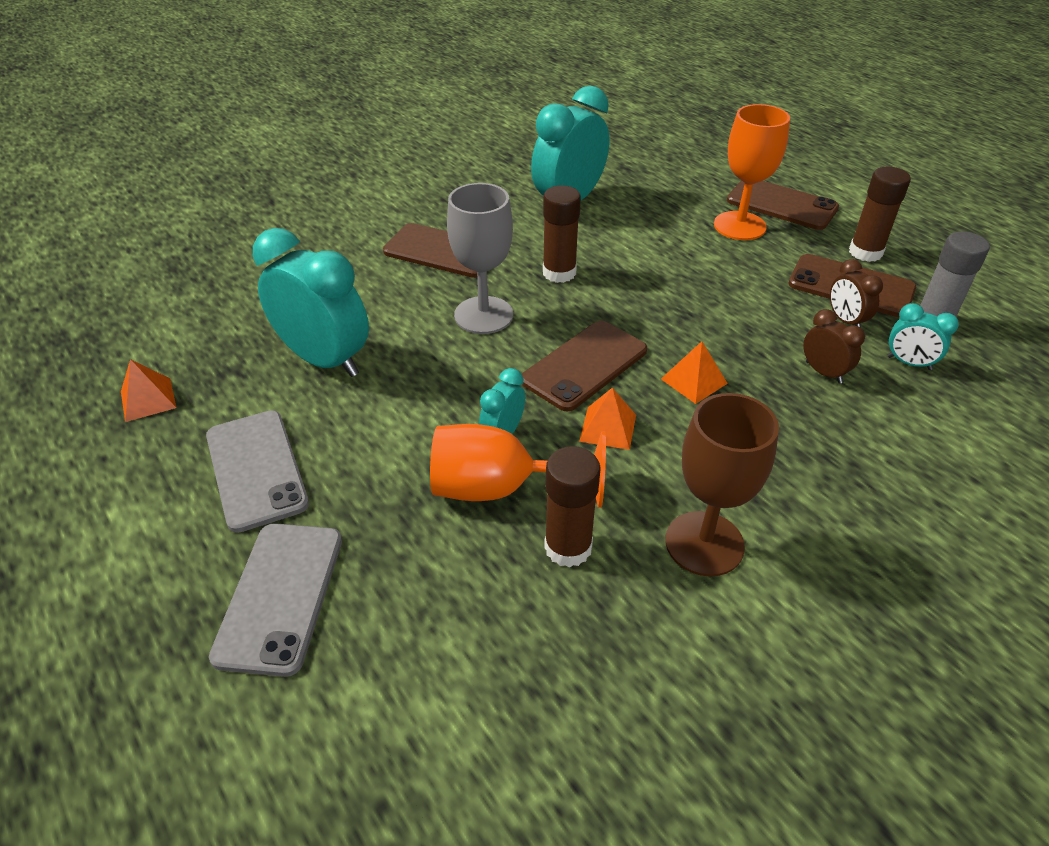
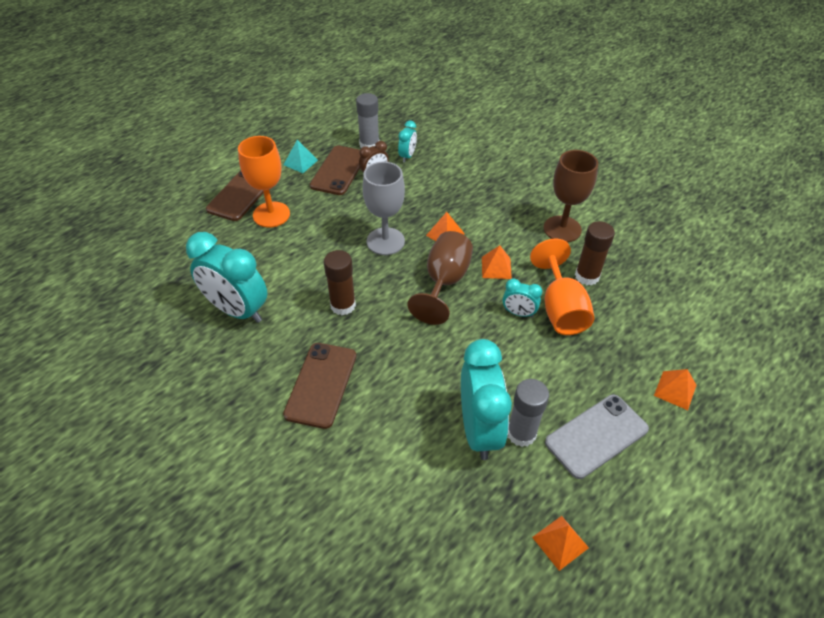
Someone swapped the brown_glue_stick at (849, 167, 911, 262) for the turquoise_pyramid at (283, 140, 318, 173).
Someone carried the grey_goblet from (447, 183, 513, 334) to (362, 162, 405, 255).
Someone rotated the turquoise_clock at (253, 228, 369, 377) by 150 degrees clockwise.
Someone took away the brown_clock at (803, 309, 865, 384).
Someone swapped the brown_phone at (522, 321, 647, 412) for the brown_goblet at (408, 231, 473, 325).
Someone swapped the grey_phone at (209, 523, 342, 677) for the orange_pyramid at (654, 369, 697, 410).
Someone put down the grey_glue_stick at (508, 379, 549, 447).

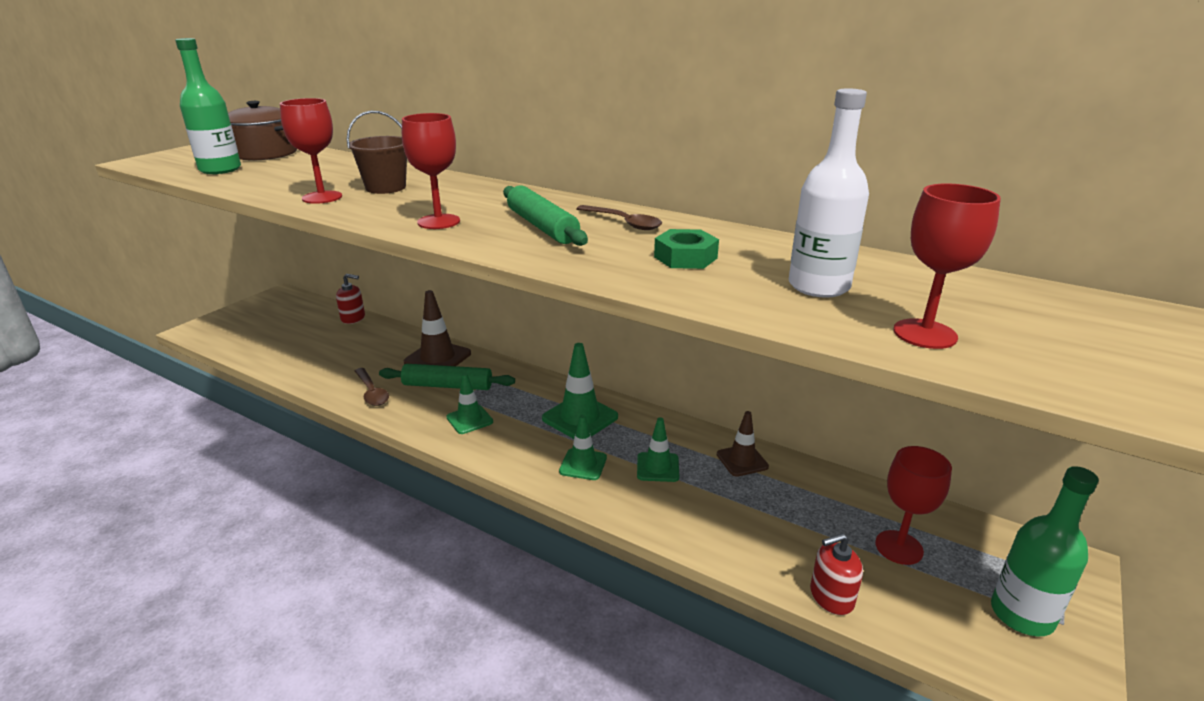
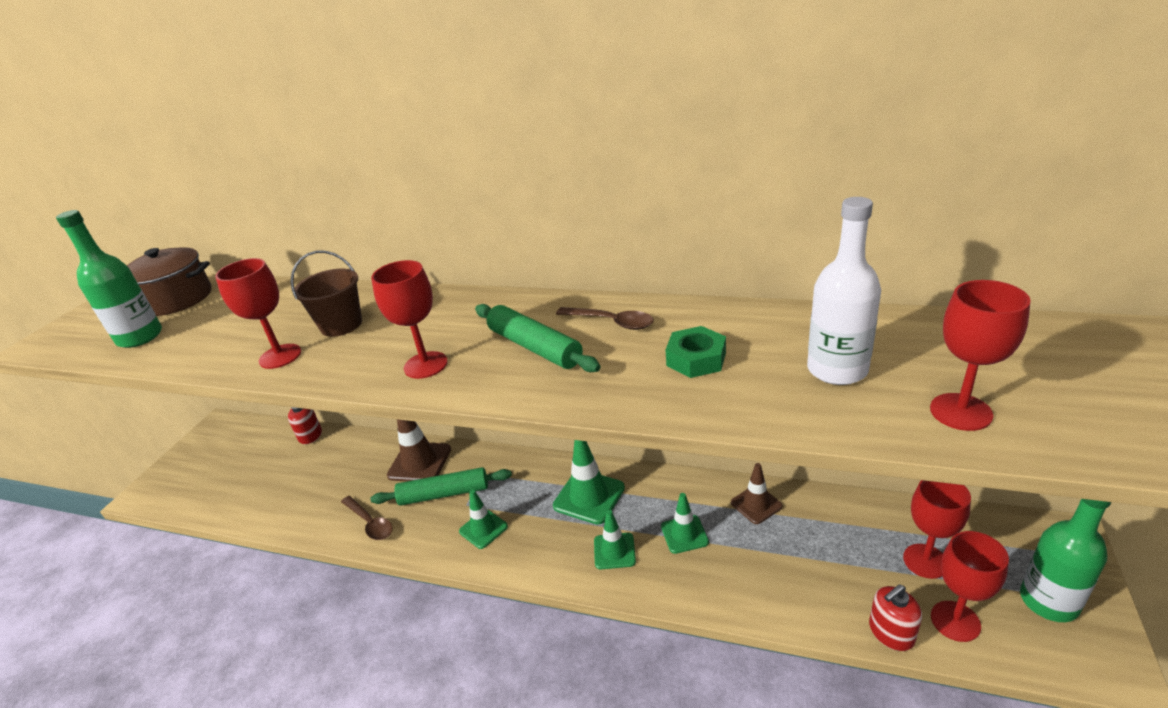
Someone put down the red_goblet at (931, 531, 1009, 642).

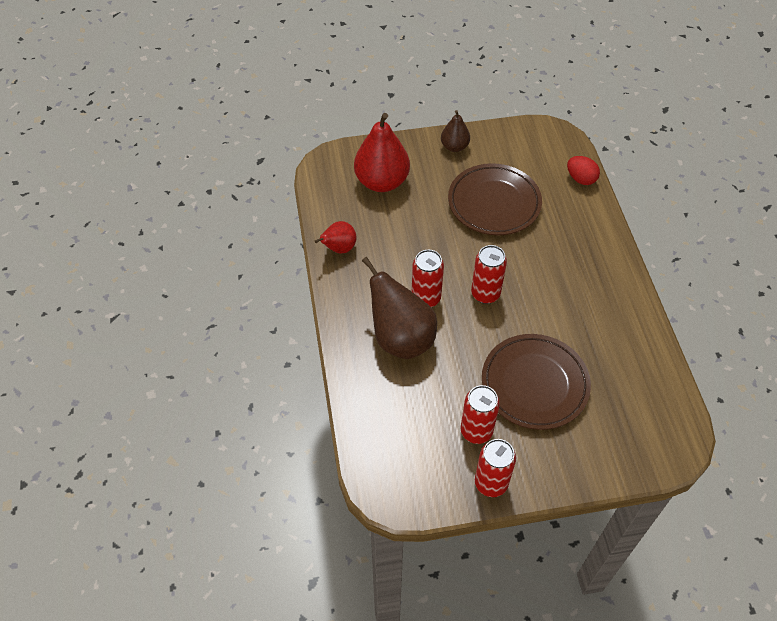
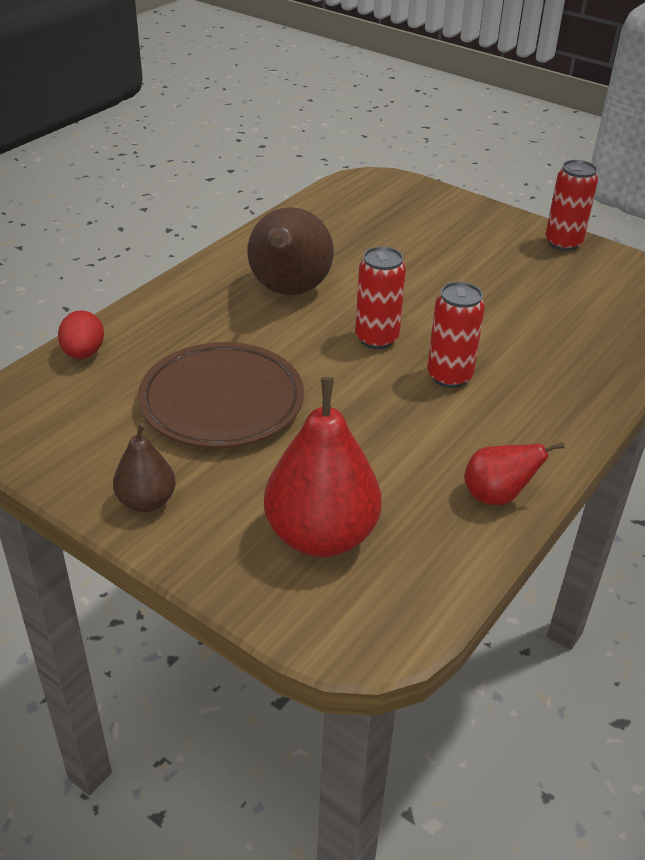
Someone carried the brown_pear from (362, 257, 437, 359) to (247, 207, 334, 295).
Someone took away the brown_plate at (482, 334, 591, 430).
Someone took away the red_can at (461, 385, 500, 444).

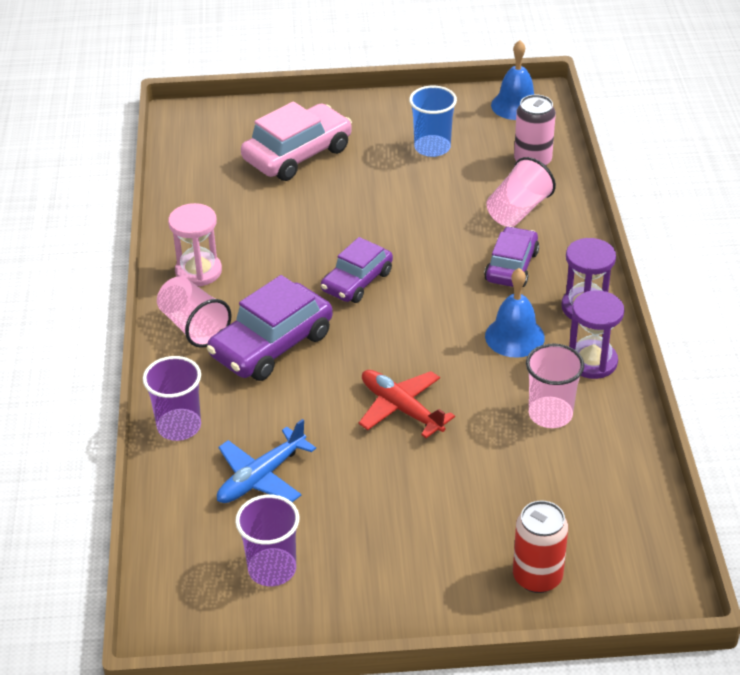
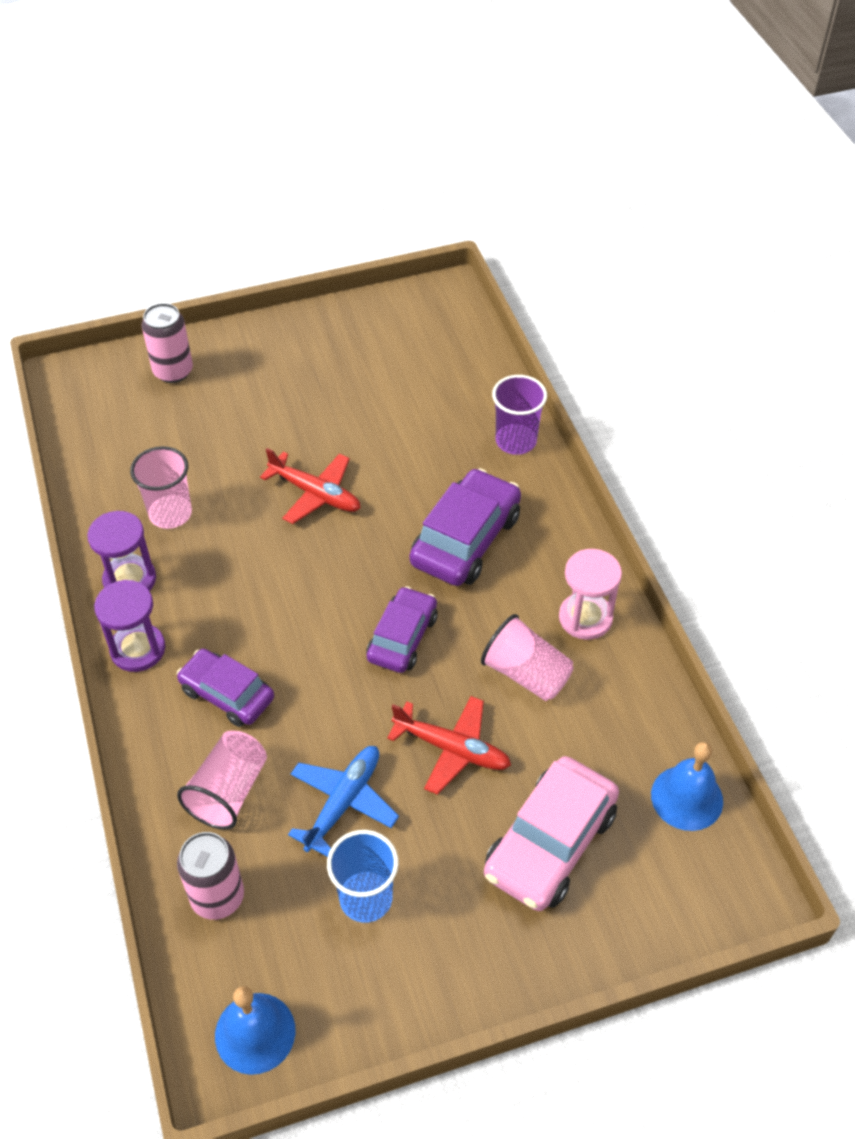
Someone rotated the purple_car at (484, 226, 539, 287) by 120 degrees clockwise.
Someone carried the blue_bell from (485, 268, 545, 358) to (651, 742, 723, 831).
Someone carried the pink_cup from (157, 277, 232, 348) to (481, 614, 574, 701).
Someone carried the blue_plane from (217, 419, 316, 503) to (288, 746, 399, 857).
Someone took away the purple_cup at (235, 495, 300, 586).
Someone repainted the red_can at (513, 500, 568, 593), which became the pink_can at (142, 303, 193, 383).
Someone put down the red_plane at (387, 696, 511, 795).

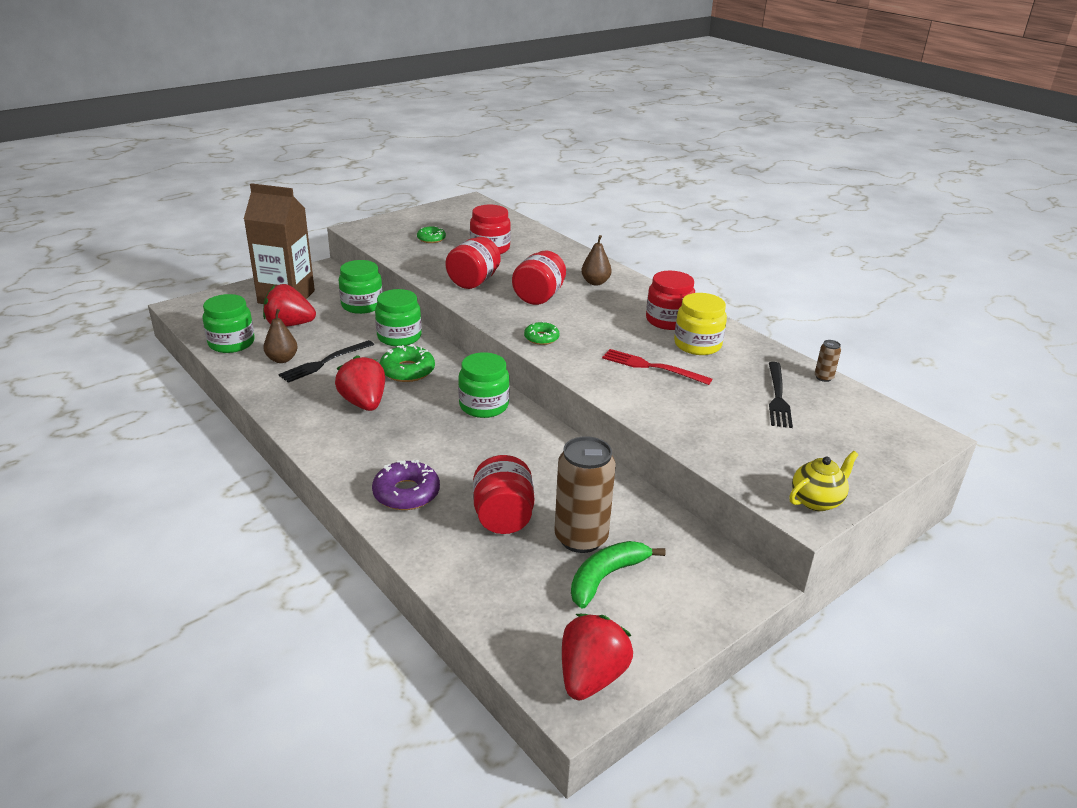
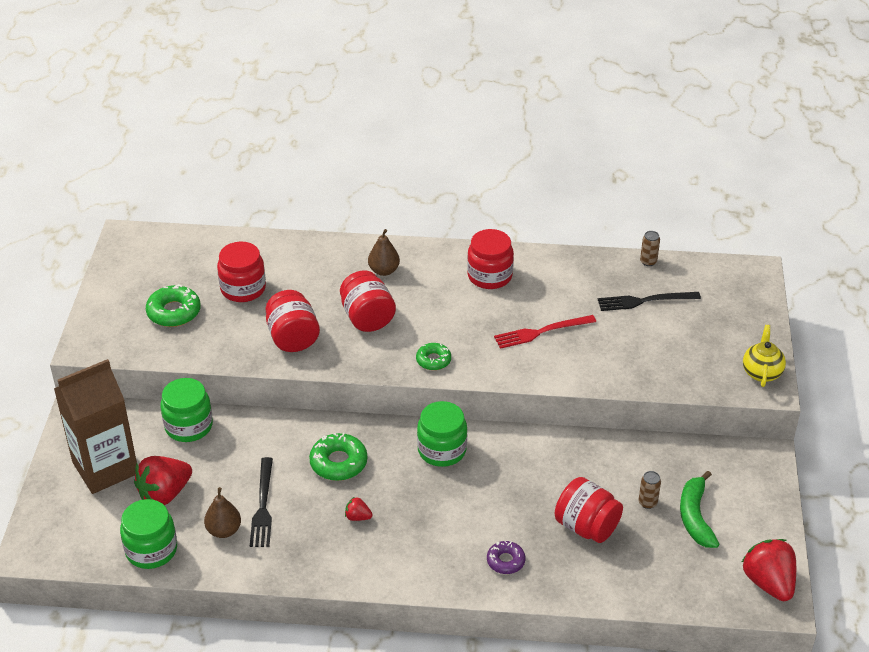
Someone scaled the green_donut at (417, 226, 446, 243) by 1.58.
Someone took away the green_jar at (375, 289, 422, 346).
Someone took away the yellow_jar at (674, 293, 727, 355).
Someone scaled the red_strawberry at (335, 355, 385, 411) by 0.46.
Someone rotated the black_fork at (769, 362, 793, 428) by 120 degrees clockwise.
Someone scaled the brown_can at (554, 436, 616, 553) by 0.43.
Someone scaled the purple_donut at (372, 459, 440, 510) by 0.63.

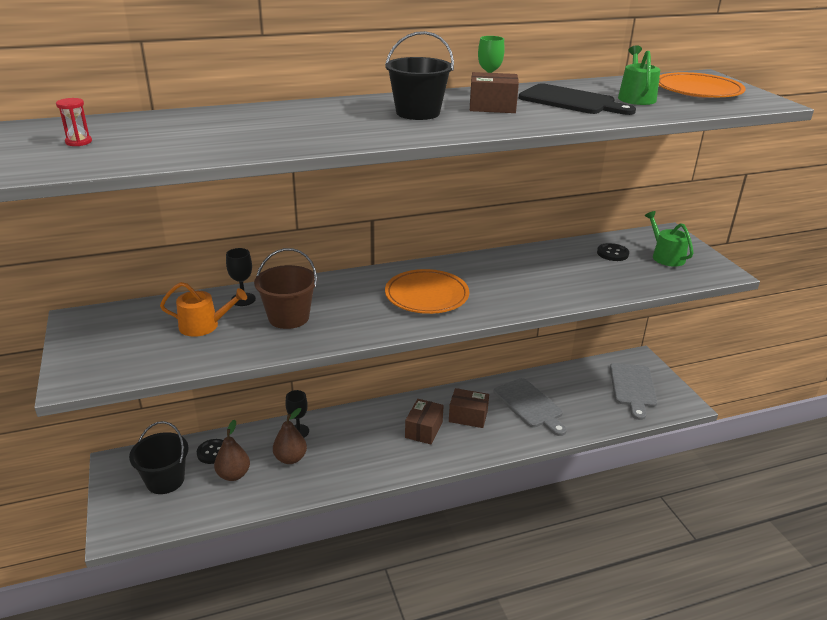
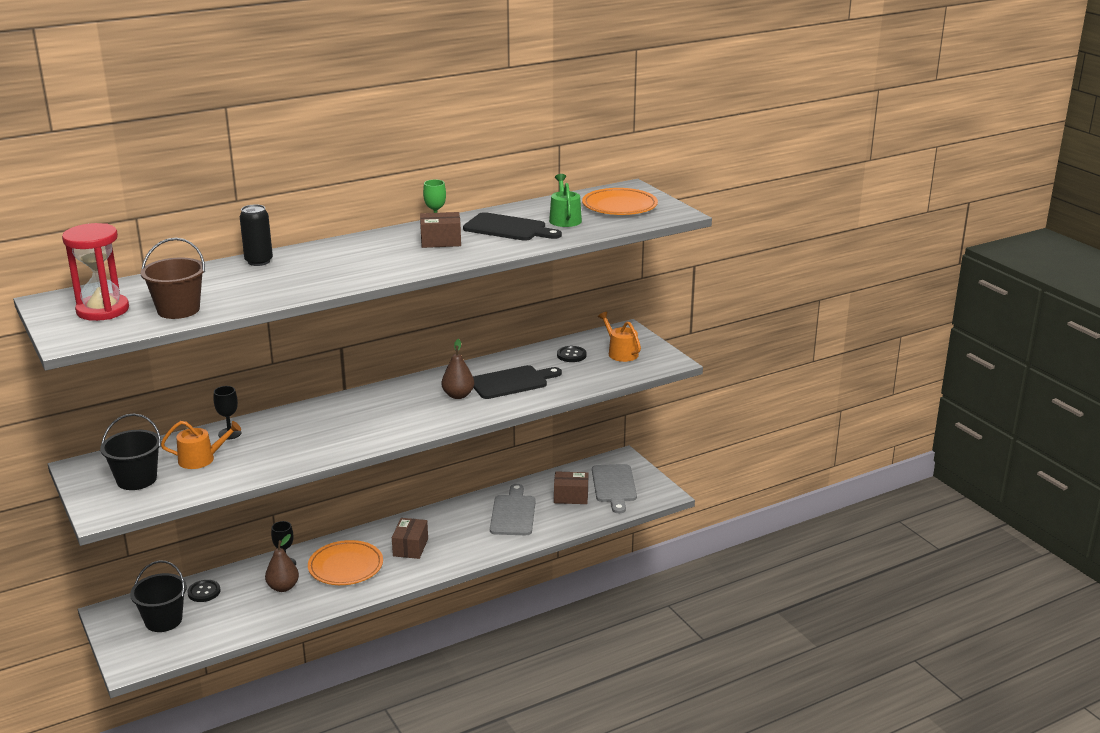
Someone carried the black_bucket from (385, 31, 454, 120) to (100, 414, 161, 490).
Someone scaled the red_hourglass at (56, 98, 92, 146) by 2.47.
Someone repainted the green_watering_can at (645, 211, 694, 267), which became the orange_watering_can at (598, 312, 641, 362).
Someone carried the brown_bucket from (254, 248, 317, 329) to (140, 238, 205, 319).
Someone carried the orange_plate from (385, 269, 469, 314) to (308, 540, 383, 585).
Someone rotated the grey_cutting_board at (494, 378, 567, 436) by 135 degrees counterclockwise.
Someone carried the brown_box from (449, 388, 489, 428) to (554, 471, 588, 504).
Someone carried the brown_pear from (214, 420, 250, 481) to (442, 339, 474, 399).
Someone put down the black_can at (240, 204, 273, 266).
Someone put down the black_cutting_board at (473, 365, 562, 399).

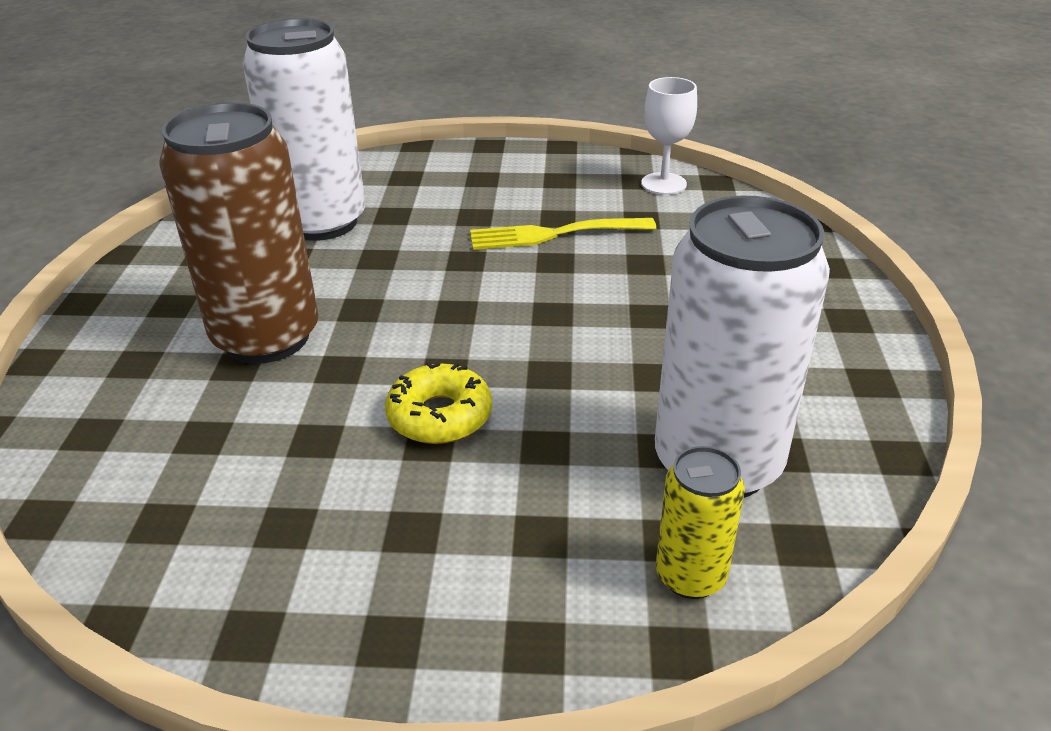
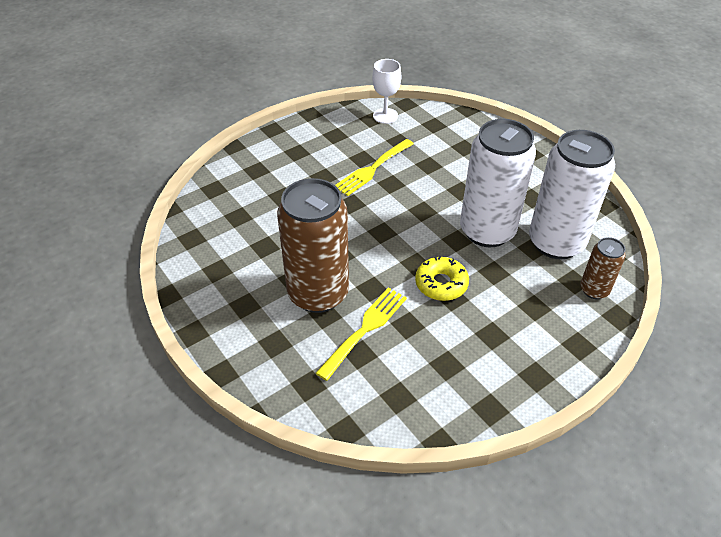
Someone carried the white_can from (242, 18, 365, 241) to (460, 119, 536, 247).
Someone repainted the yellow_can at (656, 446, 745, 599), which became the brown_can at (580, 237, 626, 299).
Someone put down the yellow_fork at (316, 288, 407, 381).

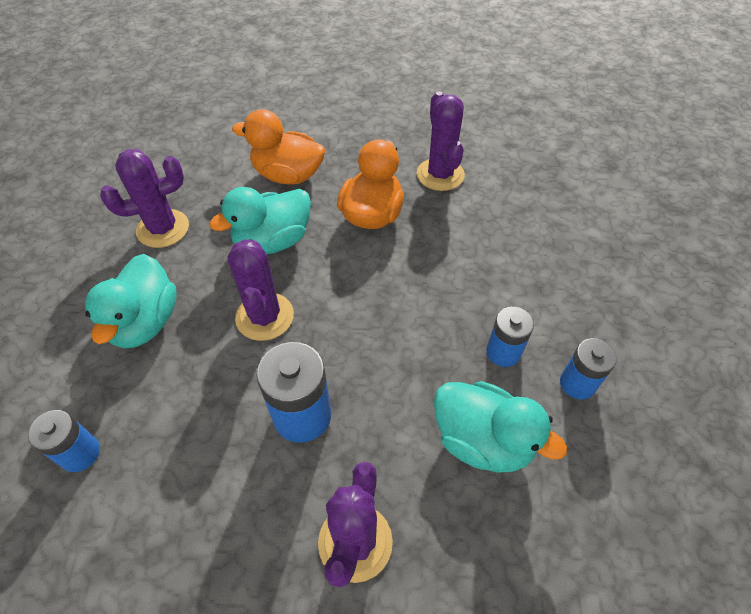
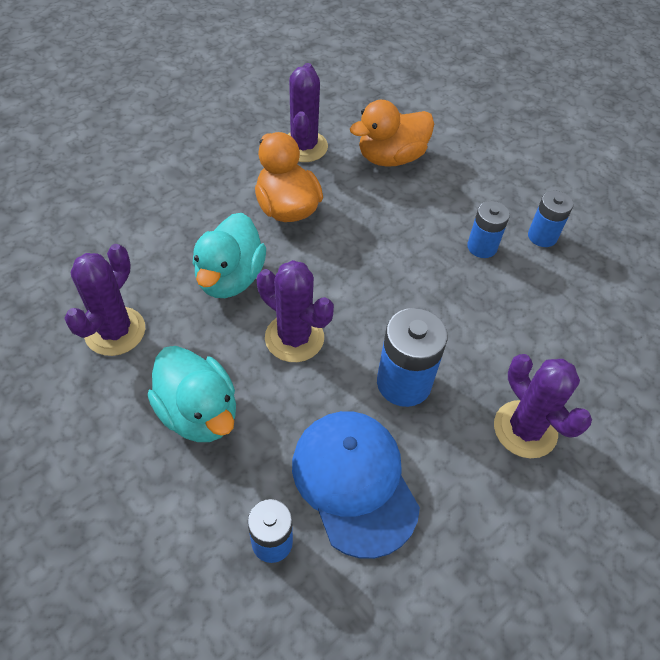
Someone rotated the purple_cactus at (417, 91, 465, 191) by 60 degrees clockwise.
Someone carried the orange_duck from (232, 109, 325, 185) to (350, 100, 434, 167).
Someone took away the turquoise_duck at (434, 381, 567, 473).
Someone put down the blue_cap at (292, 411, 420, 559).

